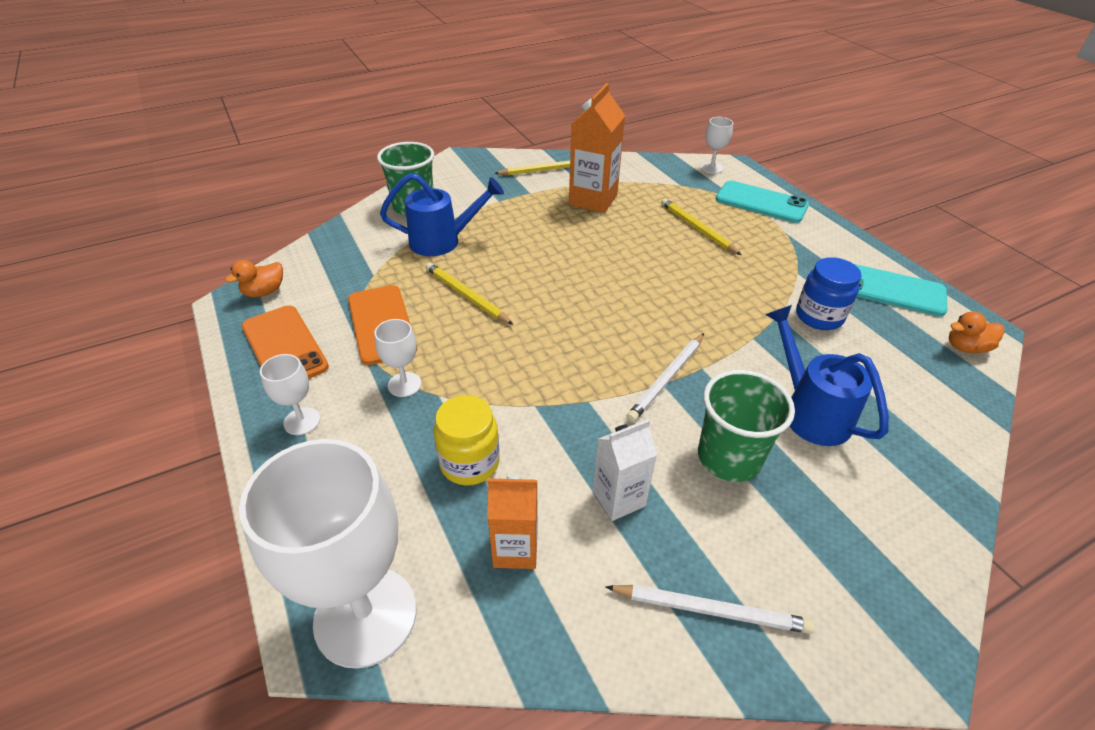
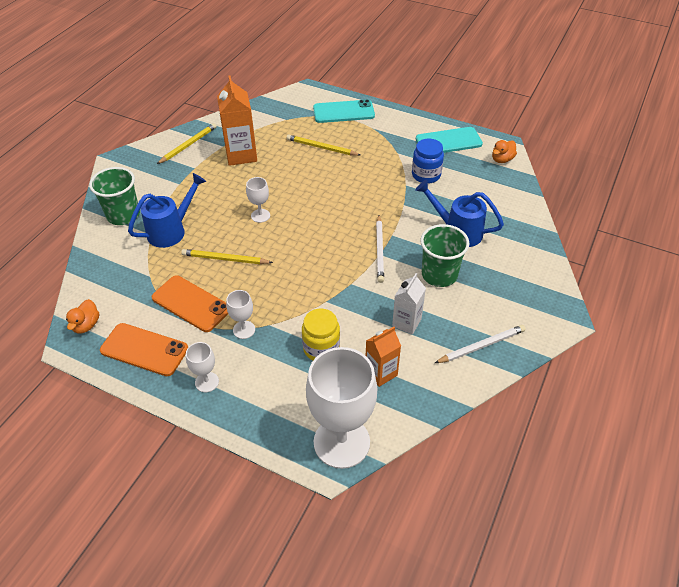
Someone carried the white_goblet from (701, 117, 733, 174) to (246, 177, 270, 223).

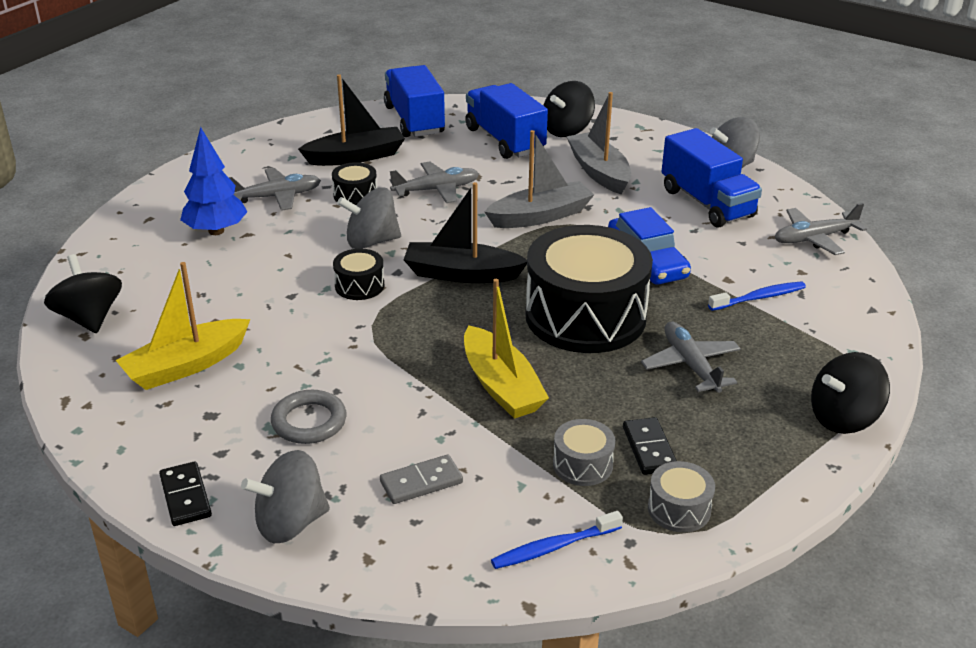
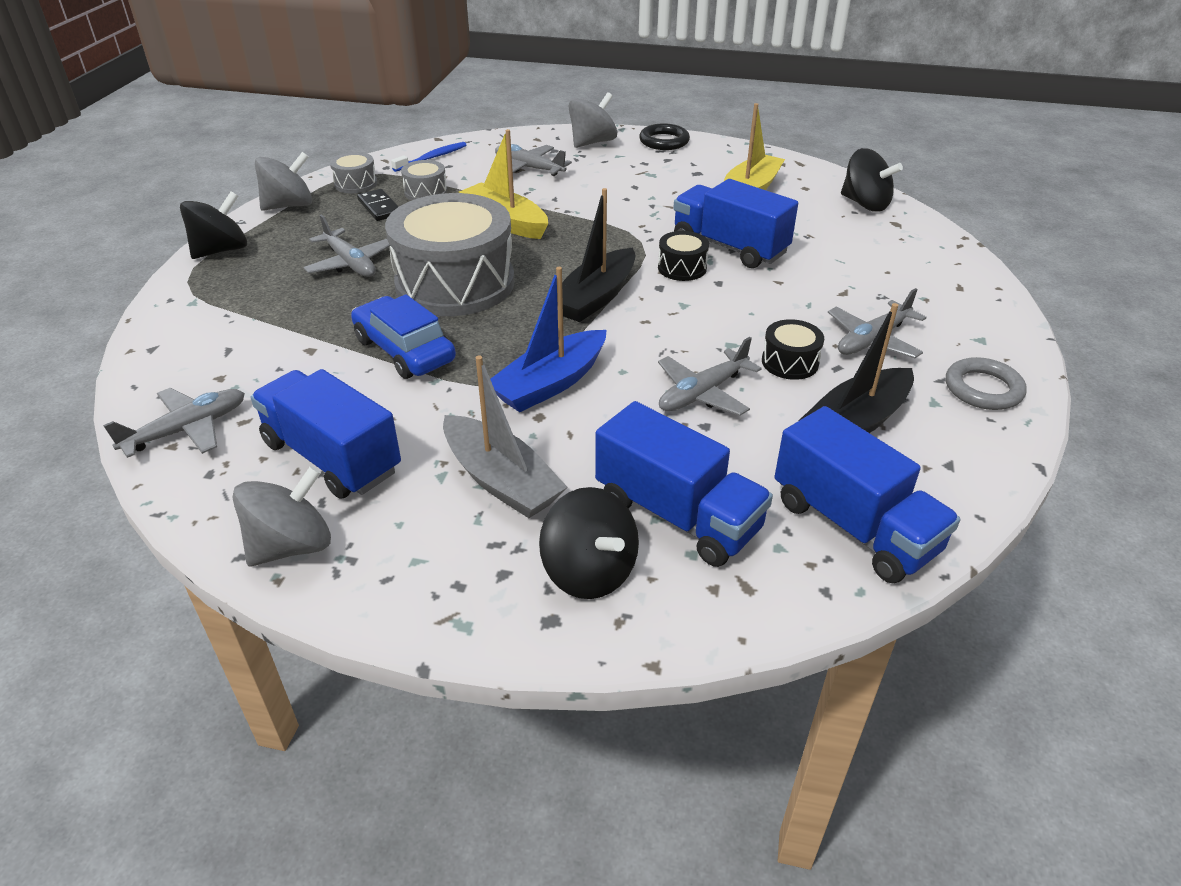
Someone rotated the black_spinning_top at (543, 81, 595, 137) by 120 degrees clockwise.
Someone took away the blue_tree at (180, 127, 248, 235).
Someone repainted the grey_boat at (484, 130, 594, 228), which became the blue_boat at (490, 267, 606, 412).
Someone rotated the black_boat at (403, 182, 527, 283) by 135 degrees clockwise.
Someone carried the grey_spinning_top from (337, 187, 401, 249) to (255, 152, 312, 211).
Someone repainted the black_drum at (525, 225, 653, 353), which became the grey_drum at (385, 193, 515, 316).
Someone took away the blue_toothbrush at (708, 281, 806, 311).
Someone carried the grey_ring from (271, 390, 346, 444) to (946, 357, 1027, 410).
Someone swapped the grey_domino at (380, 455, 463, 504) for the grey_plane at (495, 144, 572, 176).
Someone swapped the black_domino at (159, 461, 212, 526) for the black_ring at (639, 123, 690, 150).
Someone put down the blue_truck at (673, 179, 798, 268).

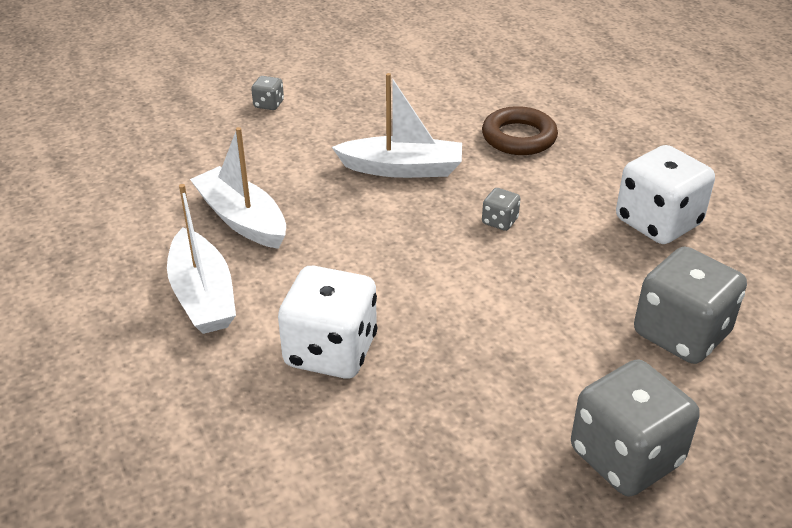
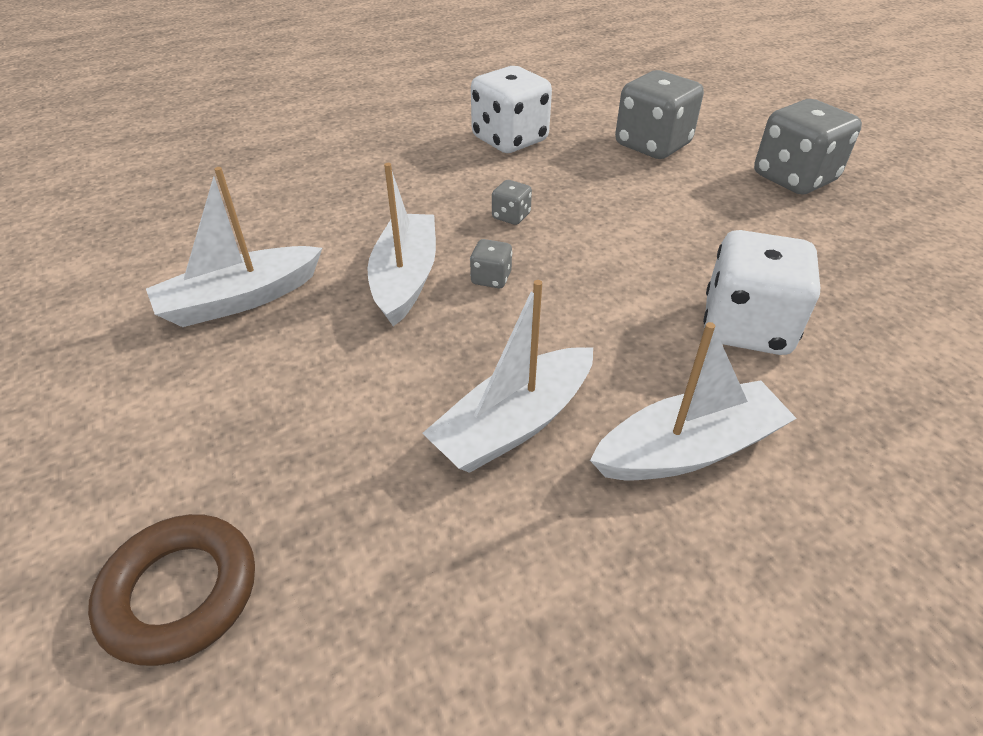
Someone carried the grey_dice from (251, 76, 284, 110) to (470, 239, 513, 288).
Someone carried the brown_ring from (482, 106, 558, 155) to (88, 514, 255, 666).
Someone put down the white_boat at (146, 167, 322, 327).

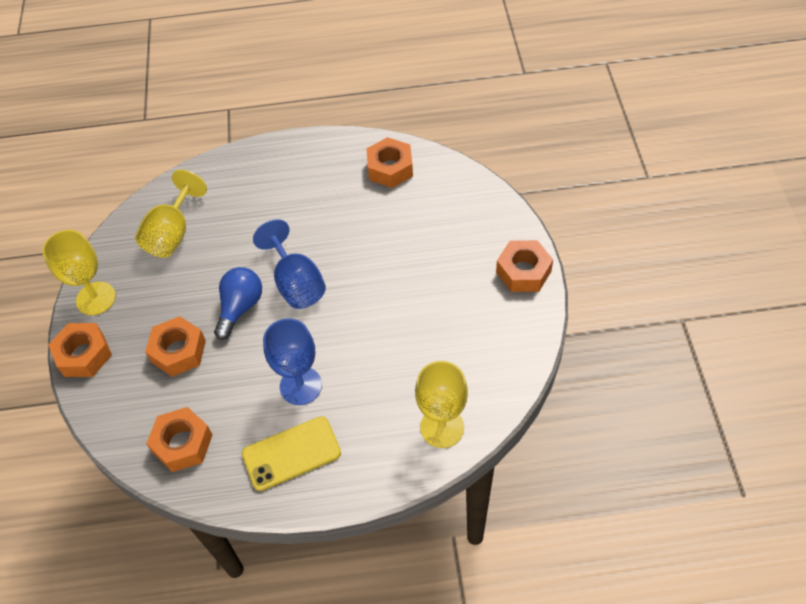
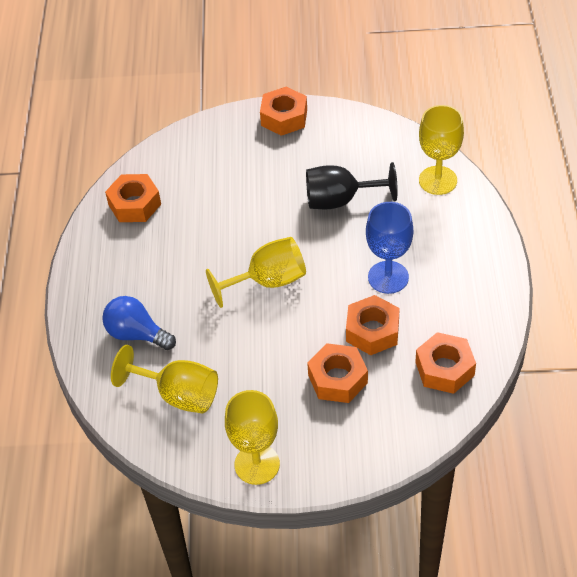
Someone repainted the blue_goblet at (253, 219, 326, 309), which became the yellow_goblet at (206, 237, 306, 308).
Someone carried the blue_light_bulb from (214, 267, 262, 340) to (102, 296, 176, 350).
Someone carried the orange_nut from (48, 323, 112, 377) to (346, 295, 400, 355).
Someone took away the yellow_phone at (242, 416, 341, 491).
Someone put down the black_goblet at (306, 162, 398, 209).

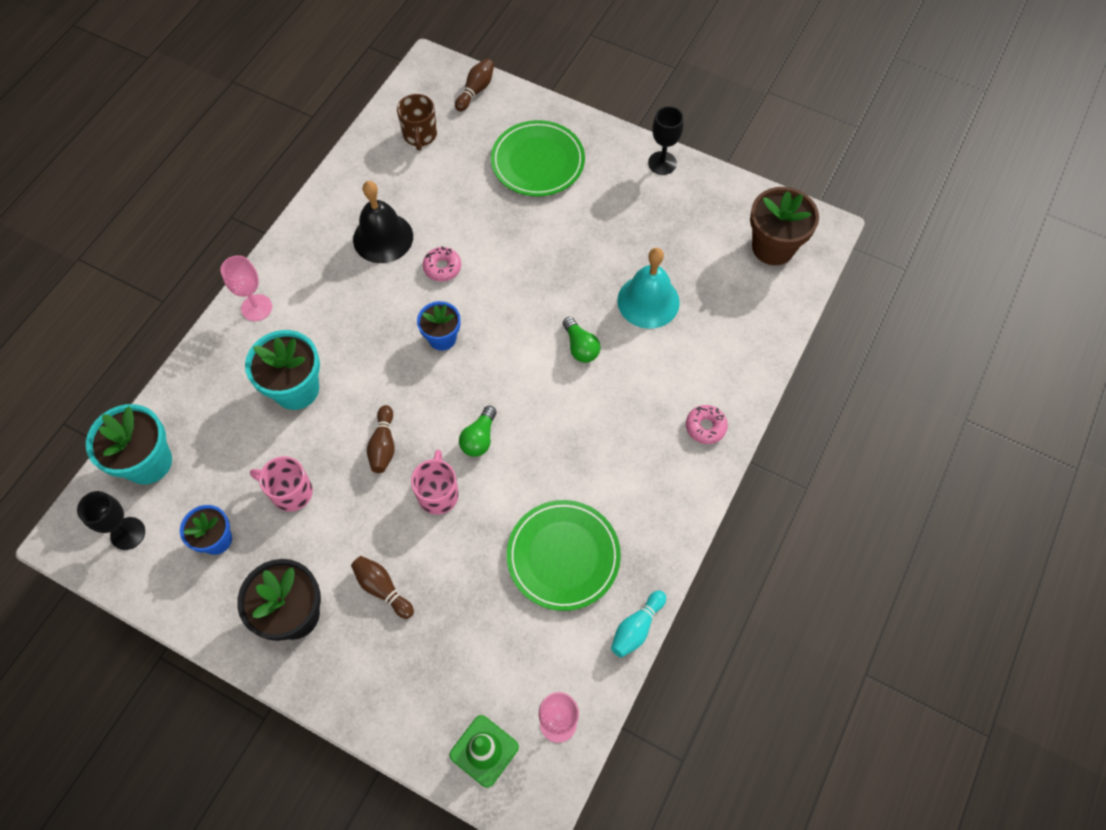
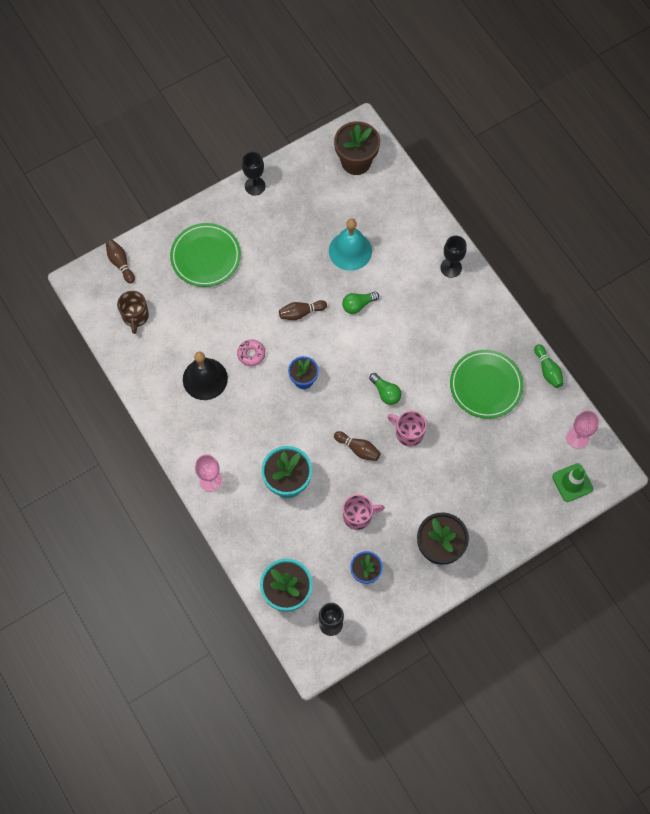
Someone rotated the brown_mug at (397, 94, 437, 150) by 60 degrees clockwise.
Someone rotated the green_light_bulb at (563, 317, 601, 363) by 150 degrees clockwise.
Someone swapped the pink_donut at (686, 405, 728, 444) for the black_goblet at (440, 236, 467, 278).
Someone rotated the pink_mug at (250, 456, 313, 512) by 150 degrees counterclockwise.
Someone carried the brown_bowling_pin from (351, 556, 414, 619) to (279, 300, 327, 320).
Someone repainted the turquoise_bowling_pin at (611, 590, 666, 658), which became the green_bowling_pin at (534, 344, 563, 388).

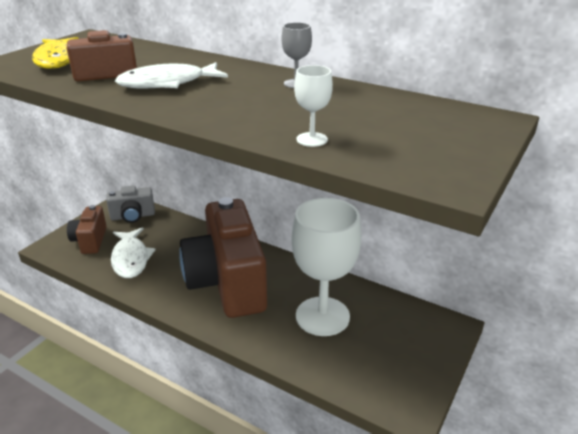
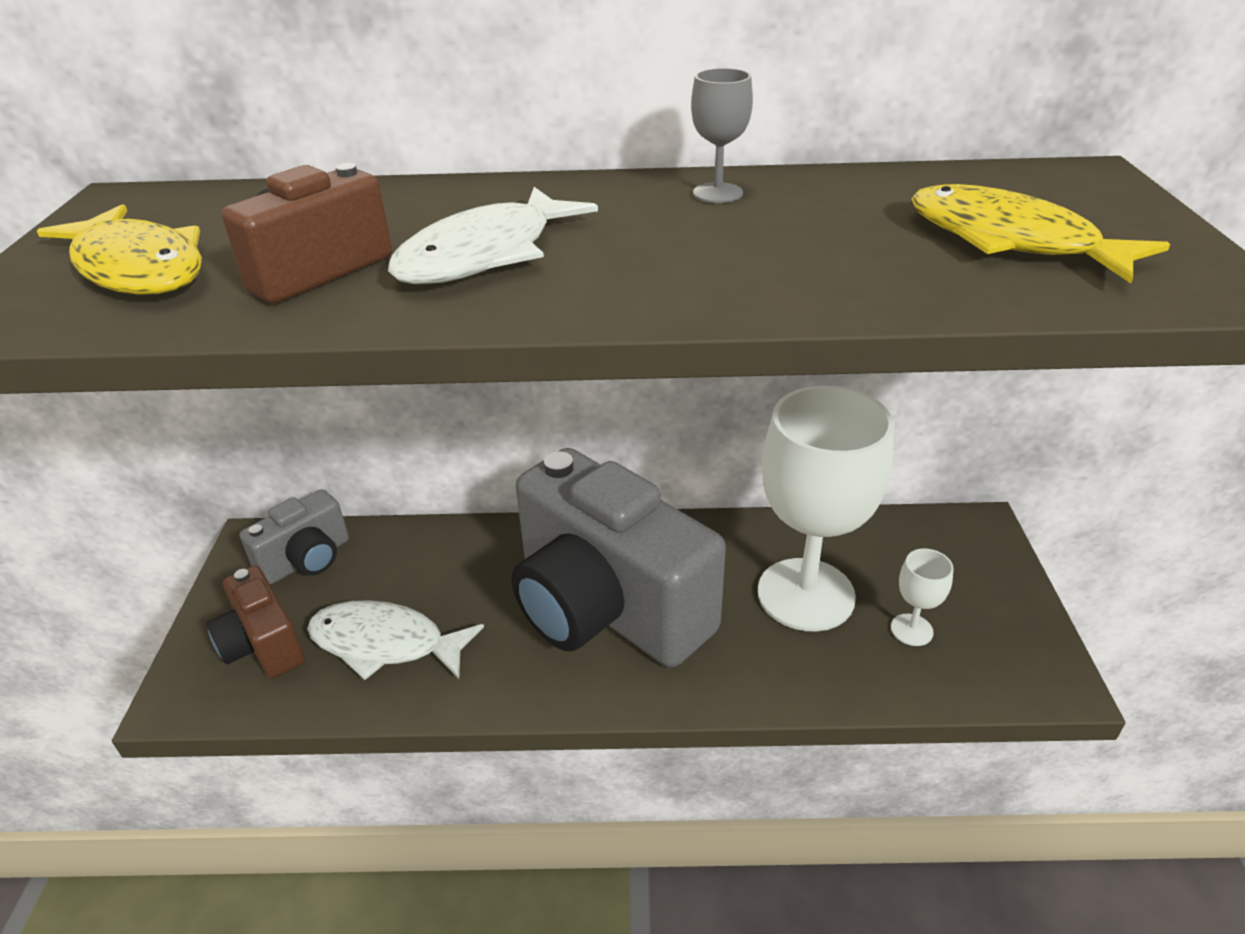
Someone carried the white_goblet from (294, 65, 333, 147) to (891, 549, 954, 646).
Someone repainted the brown_camera at (179, 197, 267, 318), which became the grey_camera at (512, 448, 726, 668).
Someone rotated the white_fish at (111, 227, 156, 278) by 150 degrees clockwise.
Someone put down the yellow_fish at (911, 184, 1170, 283).

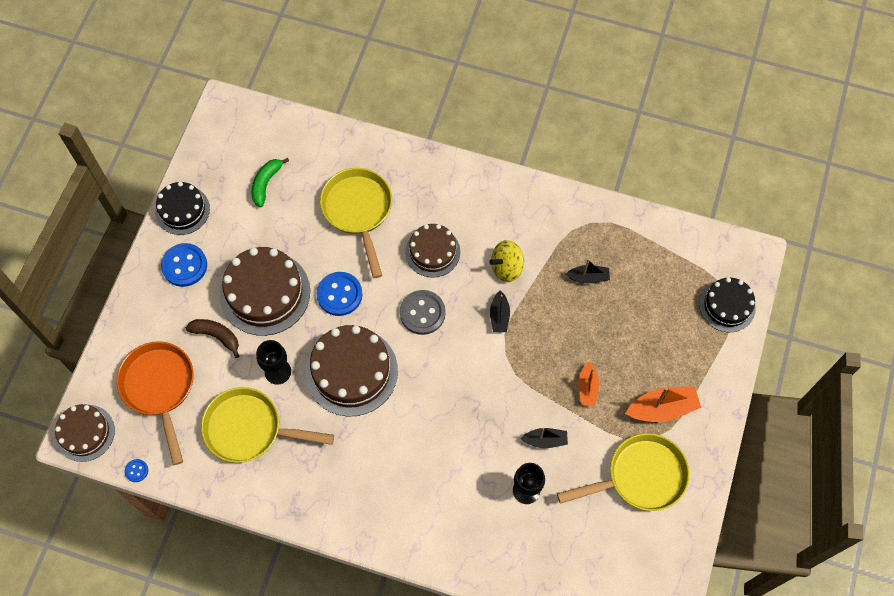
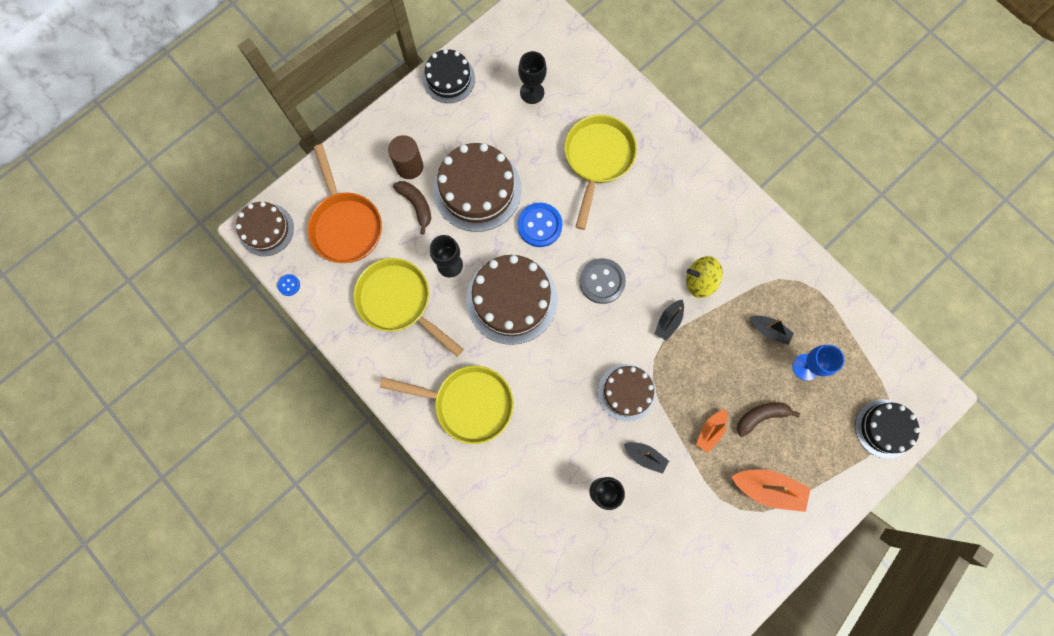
Someone swapped the green_banana at (251, 158, 289, 207) for the black_goblet at (518, 51, 547, 104).
Someone carried the brown_cake from (405, 224, 460, 278) to (598, 364, 656, 422).
Someone took away the blue_button at (161, 243, 207, 287).
Someone rotated the orange_pan at (117, 341, 194, 465) by 150 degrees clockwise.
Someone carried the yellow_pan from (557, 433, 690, 511) to (380, 366, 514, 444).
Someone put down the brown_cylinder at (388, 135, 424, 179).
Someone put down the blue_goblet at (792, 345, 844, 381).
Someone put down the brown_banana at (737, 402, 800, 437).

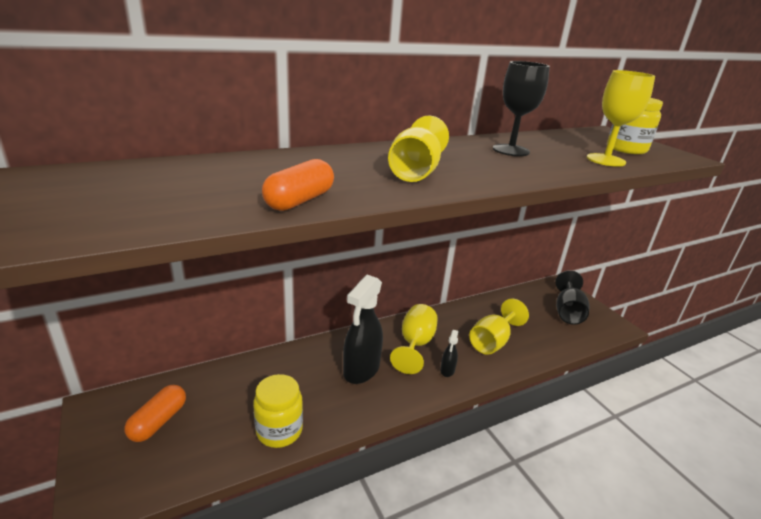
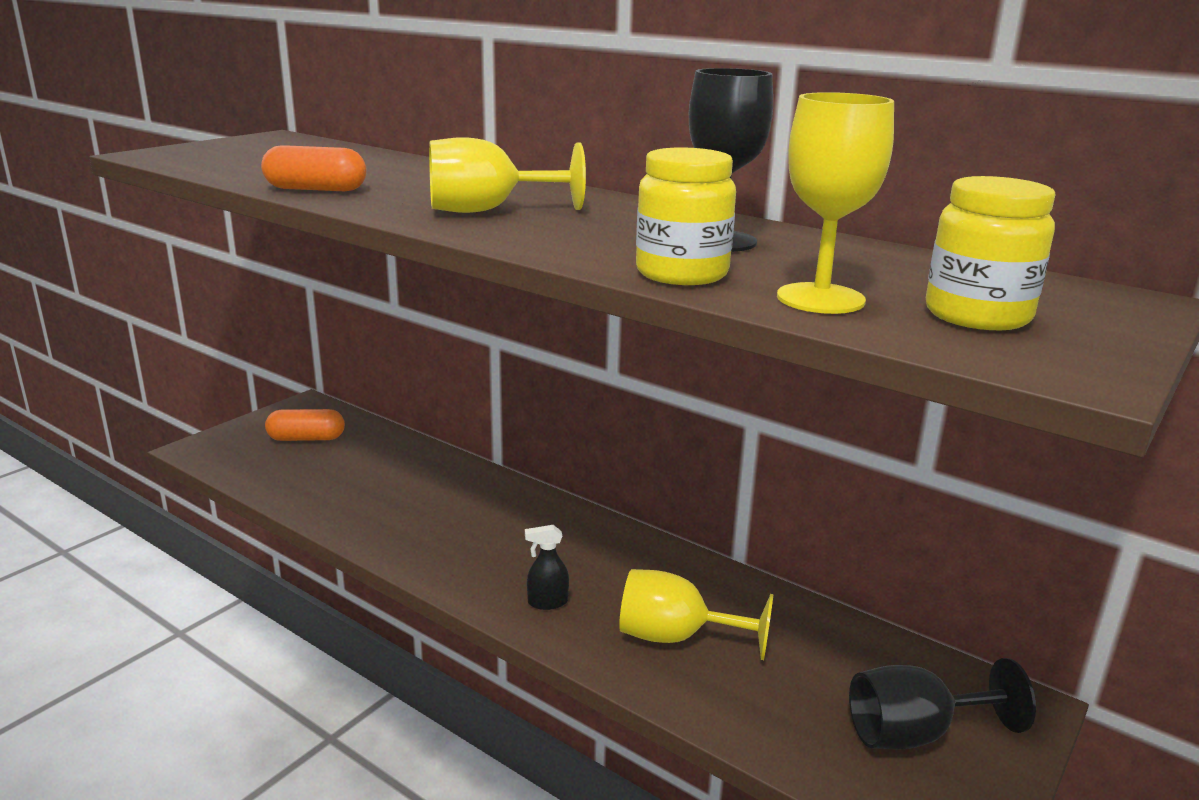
Someone took away the black_spray_bottle at (343, 275, 383, 384).
Someone took away the yellow_goblet at (390, 304, 438, 374).
Someone carried the yellow_jar from (253, 374, 303, 448) to (636, 147, 736, 285).

